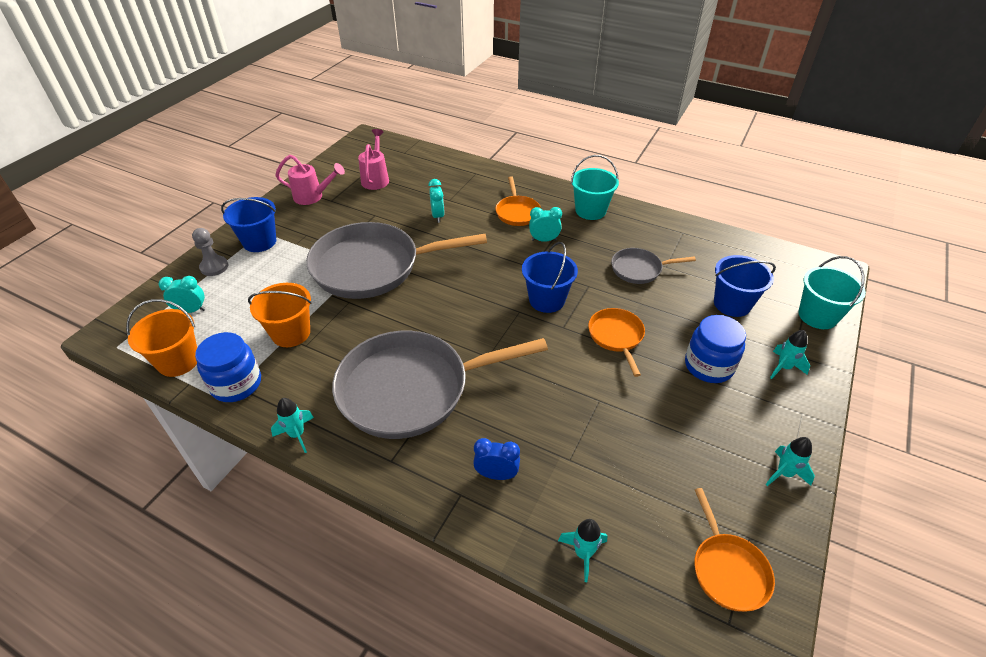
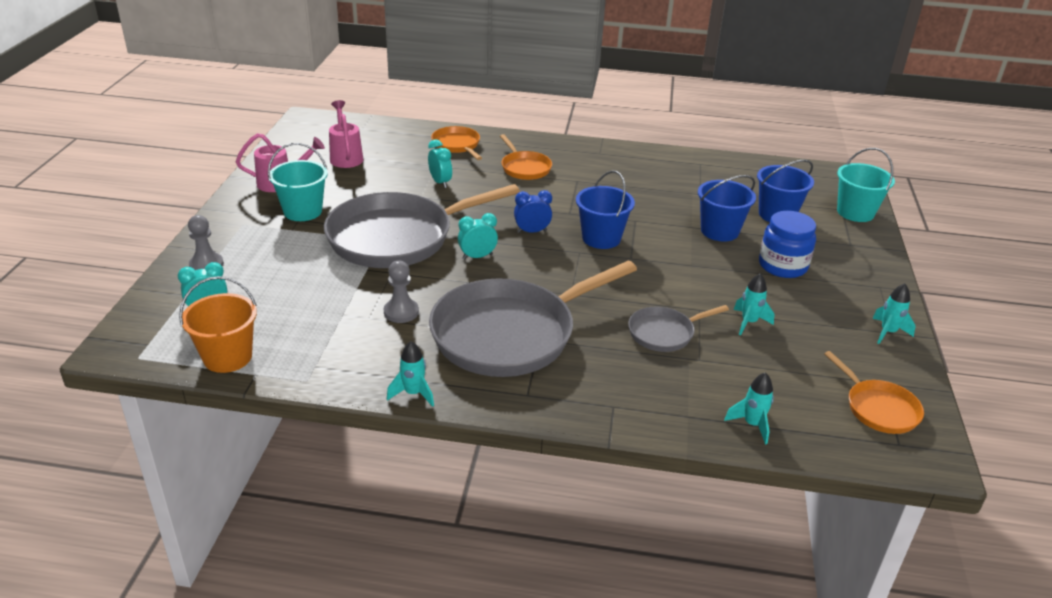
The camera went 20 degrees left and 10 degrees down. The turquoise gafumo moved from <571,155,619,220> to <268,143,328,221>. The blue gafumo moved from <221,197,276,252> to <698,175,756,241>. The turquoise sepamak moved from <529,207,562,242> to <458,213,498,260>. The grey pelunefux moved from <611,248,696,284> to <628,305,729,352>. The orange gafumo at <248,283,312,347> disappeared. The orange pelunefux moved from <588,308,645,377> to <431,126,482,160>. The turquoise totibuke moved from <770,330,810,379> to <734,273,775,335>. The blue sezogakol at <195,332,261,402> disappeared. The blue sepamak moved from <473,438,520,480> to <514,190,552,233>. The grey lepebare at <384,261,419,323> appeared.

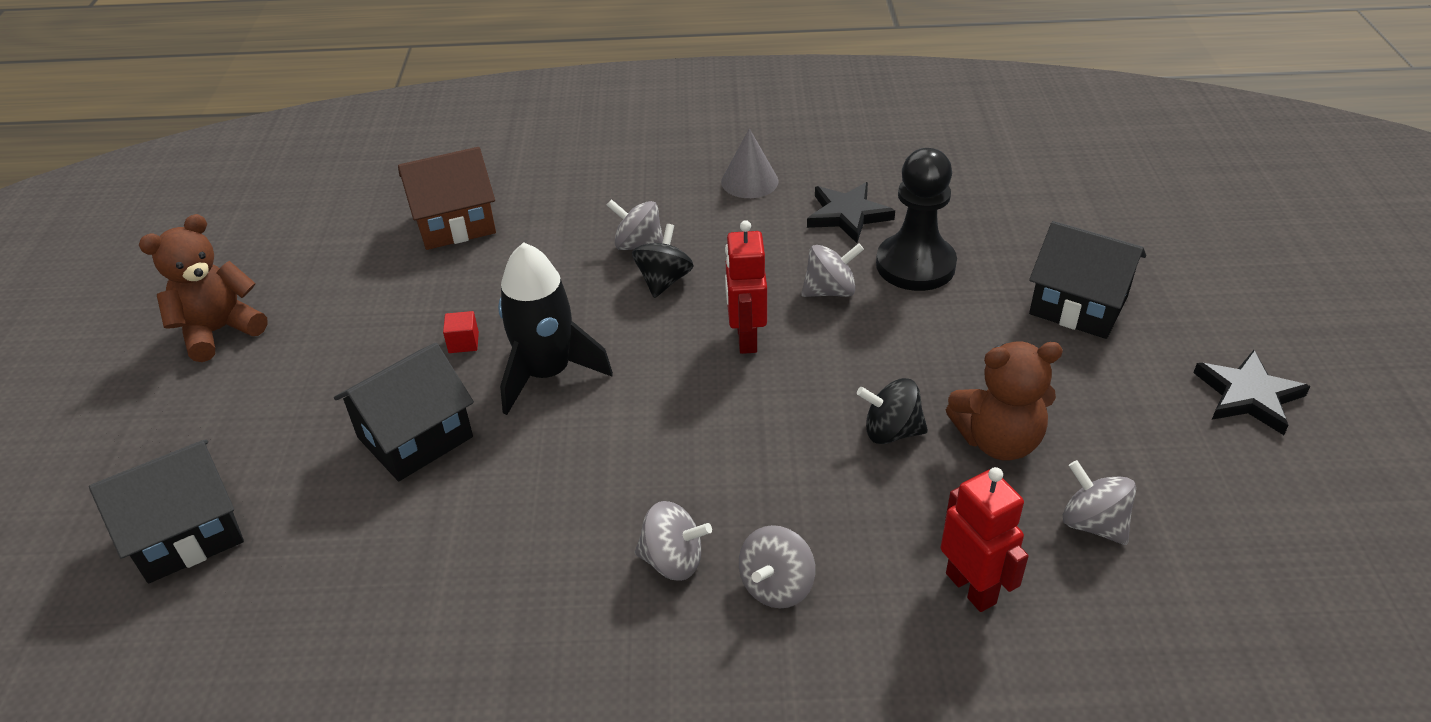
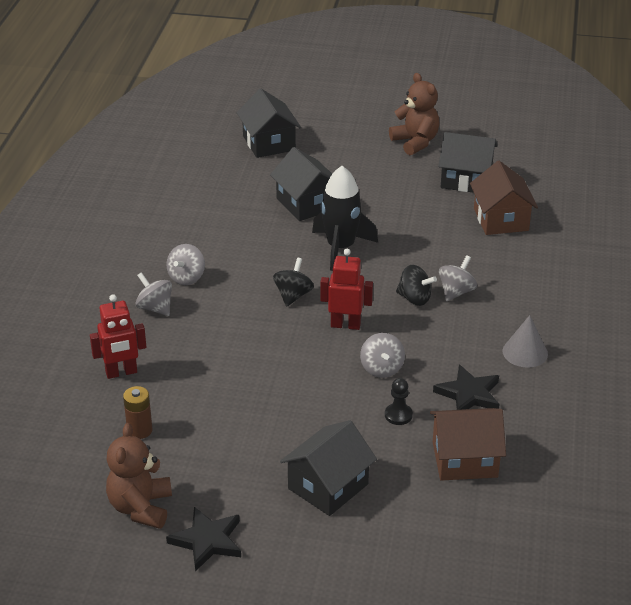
The camera went 100 degrees right and 5 degrees down. The black lepebare at <876,148,957,291> changed to 0.47 times the size. The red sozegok at <443,311,479,353> disappeared. The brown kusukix moved from <946,341,1063,460> to <106,423,172,529>. The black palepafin moved from <857,378,928,444> to <273,258,314,307>. The grey palepafin at <1063,460,1136,545> was replaced by the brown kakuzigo at <123,386,153,439>. The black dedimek at <438,132,498,193> appeared. The brown dedimek at <430,408,506,480> appeared.

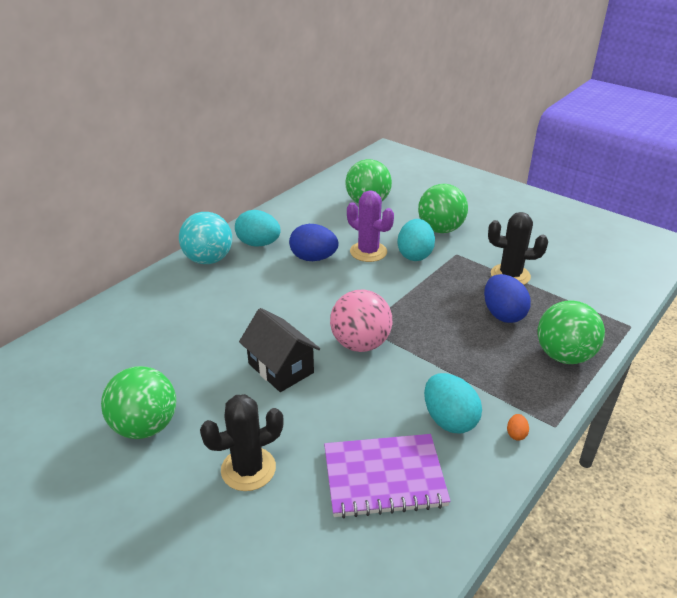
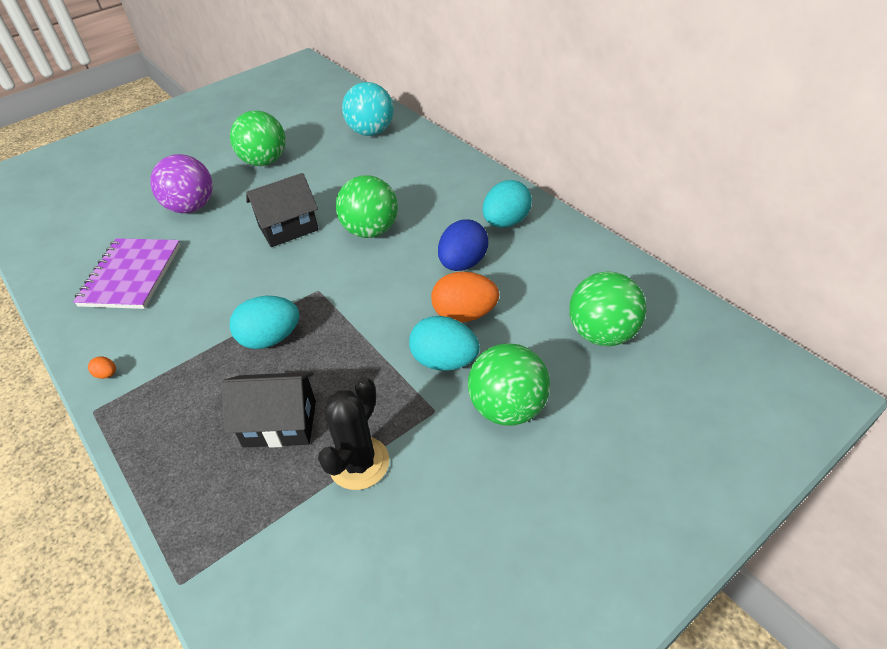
The camera went 105 degrees right and 10 degrees up. The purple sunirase at <347,190,394,262> was replaced by the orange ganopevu at <431,271,499,322>. The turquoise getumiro moved from <179,212,232,264> to <342,82,394,136>. The blue ganopevu at <484,274,531,323> was replaced by the black dedimek at <221,372,316,448>. The pink getumiro at <330,290,392,352> disappeared. The green getumiro moved from <537,300,605,364> to <336,175,398,238>. The turquoise ganopevu moved from <424,373,482,433> to <230,296,300,349>. The black sunirase at <200,394,284,491> was replaced by the purple getumiro at <150,154,213,213>.

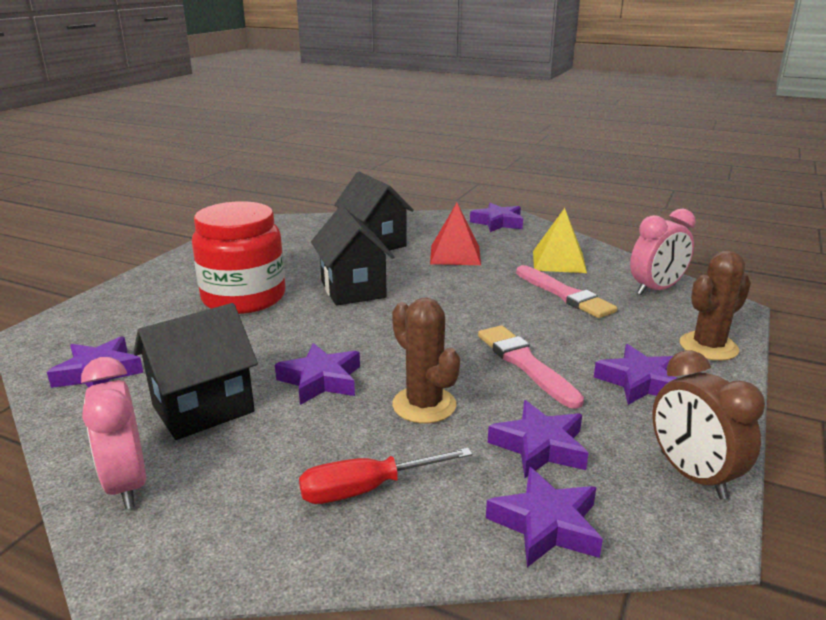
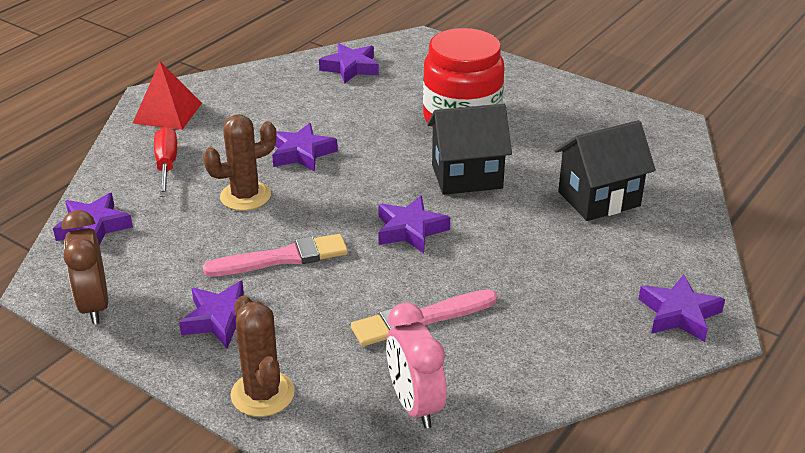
The camera went 100 degrees right and 10 degrees up. The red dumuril moved from <430,203,481,265> to <132,61,202,130>. The yellow dumuril at <533,208,587,273> disappeared. The black dedimek at <133,303,258,440> disappeared. The brown sepamak at <652,350,765,499> turned 90 degrees counterclockwise. The pink sepamak at <81,357,146,509> disappeared. The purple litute moved from <488,400,589,478> to <378,196,450,253>.

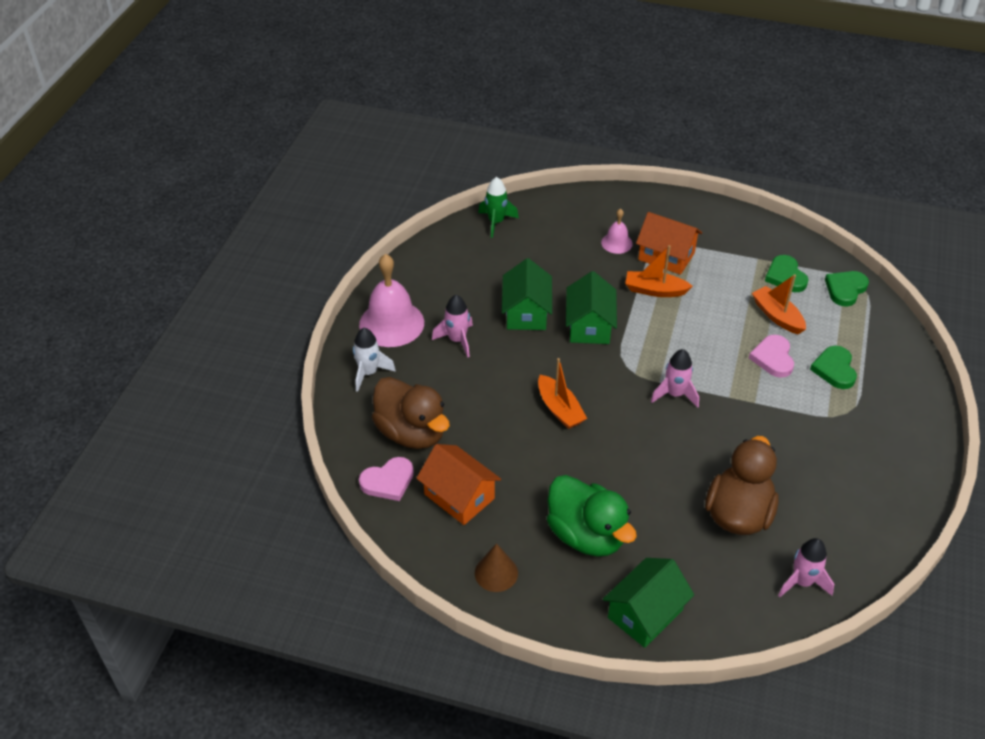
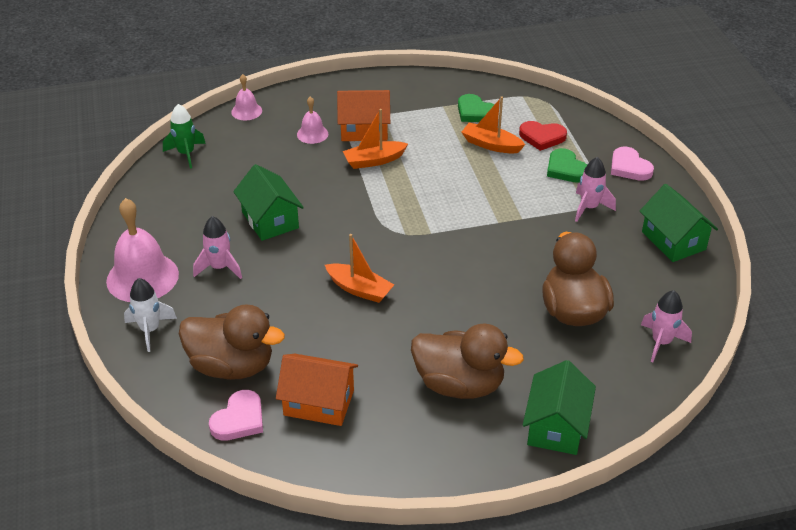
The camera went 30 degrees left and 5 degrees down. The green dedimek moved from <566,271,617,344> to <640,184,718,262>. The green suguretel at <825,271,869,307> disappeared. The pink suguretel moved from <749,335,794,378> to <611,147,654,181>. The pink totibuke moved from <651,349,699,408> to <575,157,616,222>. The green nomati at <547,475,637,557> became the brown nomati at <411,324,524,399>. The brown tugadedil at <475,543,518,592> disappeared. The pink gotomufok at <231,74,262,120> appeared. The red suguretel at <519,121,567,151> appeared.

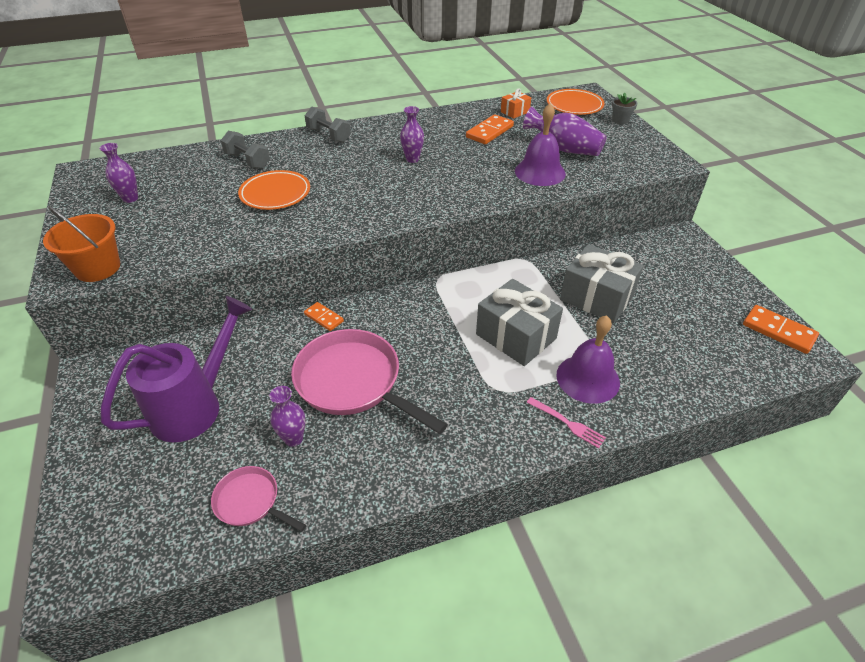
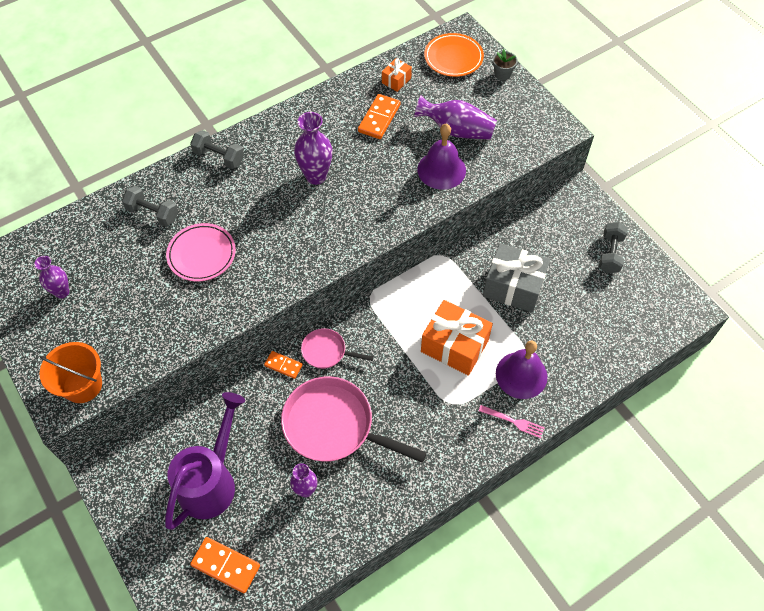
The camera went 15 degrees left and 15 degrees up. The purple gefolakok at <400,106,424,163> changed to 1.58 times the size. The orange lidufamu at <238,170,310,210> became the pink lidufamu at <166,223,236,281>. The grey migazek at <476,279,563,366> became the orange migazek at <421,300,493,376>. The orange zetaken moved from <743,305,819,354> to <190,537,260,593>. The pink pelunefux moved from <211,466,306,532> to <301,328,374,369>. The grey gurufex at <599,222,628,273> appeared.

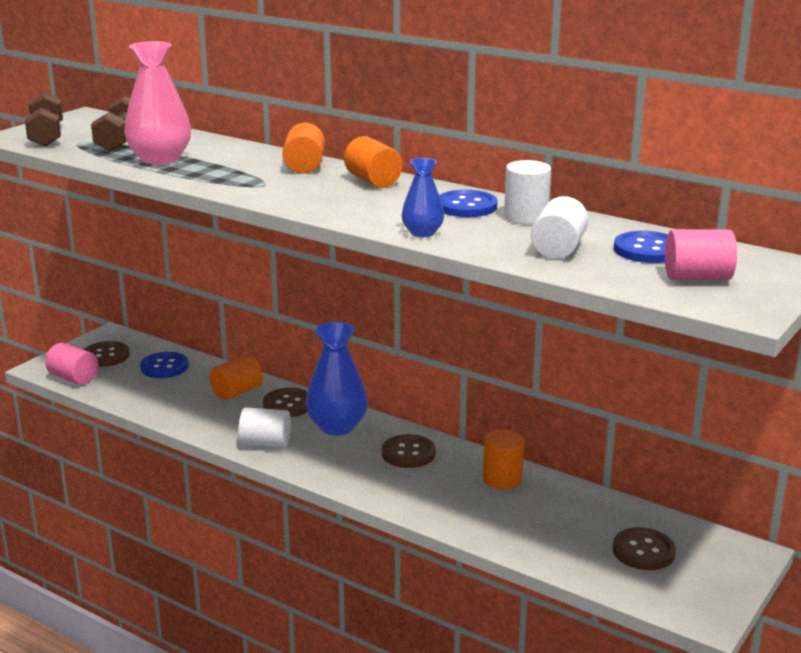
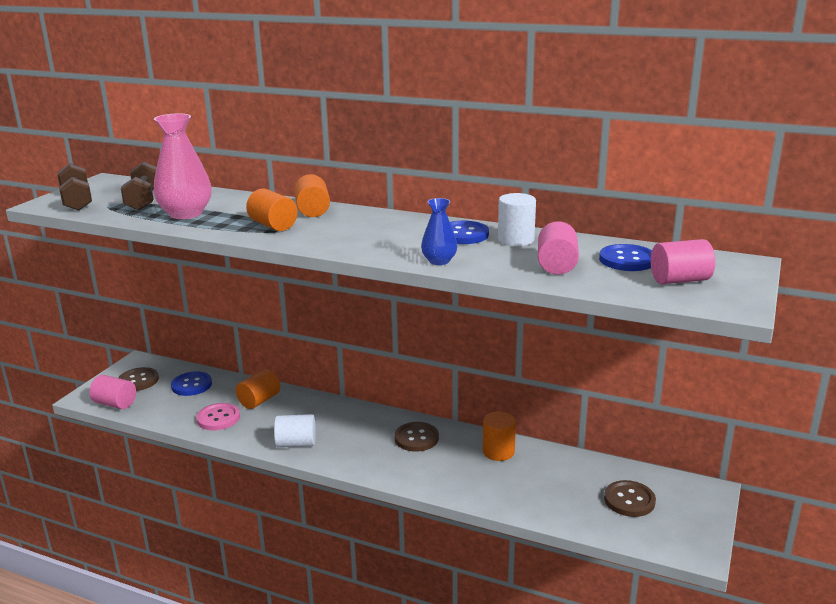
The camera went 10 degrees left and 0 degrees up. The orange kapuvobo moved from <344,136,402,188> to <246,189,297,231>. The white kapuvobo at <531,196,588,259> became the pink kapuvobo at <538,221,579,275>. The blue gefolakok at <305,322,368,436> disappeared. The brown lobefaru at <263,388,307,417> disappeared. The pink lobefaru at <196,403,240,430> appeared.

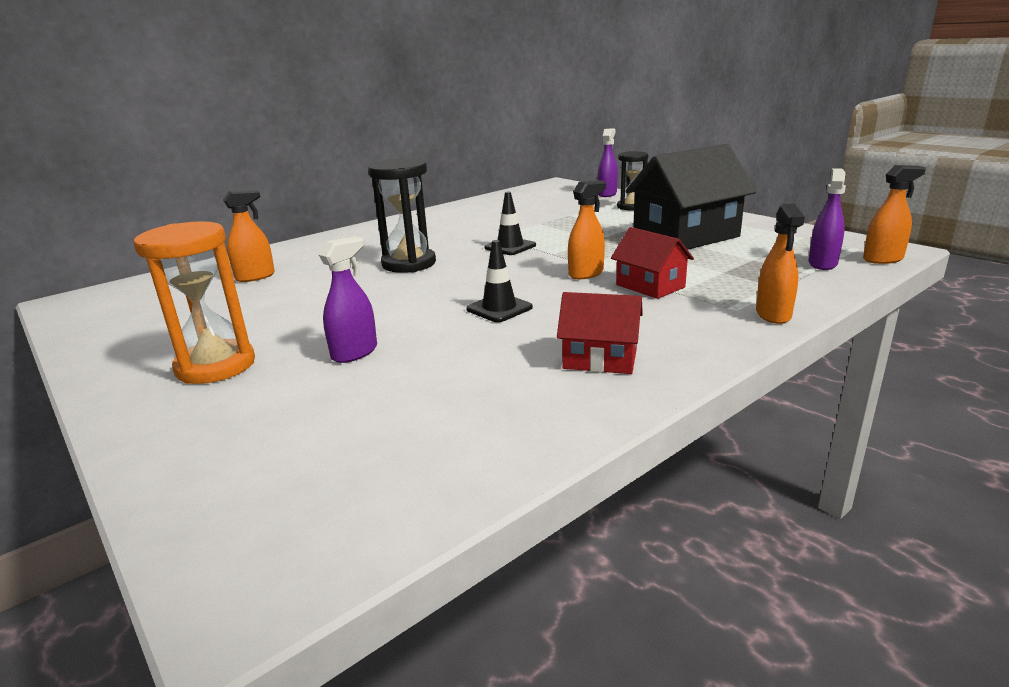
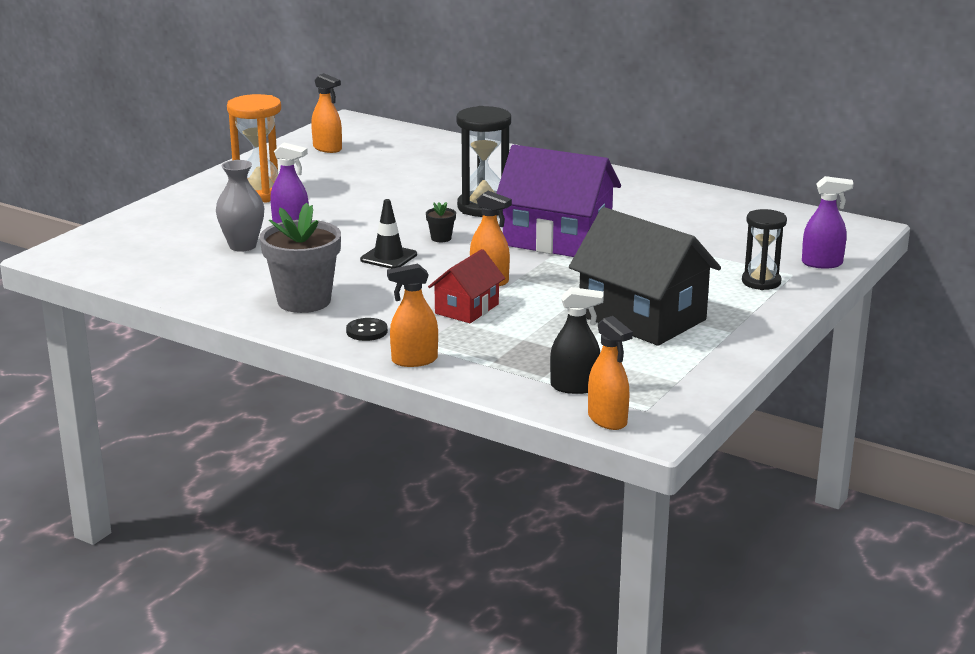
The camera went 70 degrees right and 0 degrees up. The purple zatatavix at <808,168,846,270> became the black zatatavix at <550,287,604,394>. The orange zatatavix moved from <223,189,275,282> to <311,73,342,153>. The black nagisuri at <484,192,536,255> was replaced by the purple dedimek at <496,145,621,257>. The red dedimek at <557,292,643,374> was replaced by the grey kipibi at <260,203,341,313>. The grey gefolakok at <216,160,264,252> appeared. The black kipibi at <426,202,456,242> appeared. The black lobefaru at <346,318,388,341> appeared.

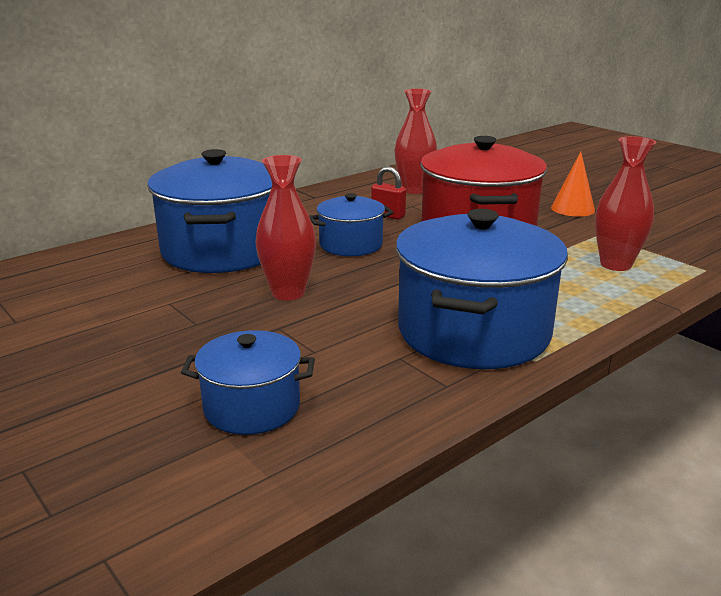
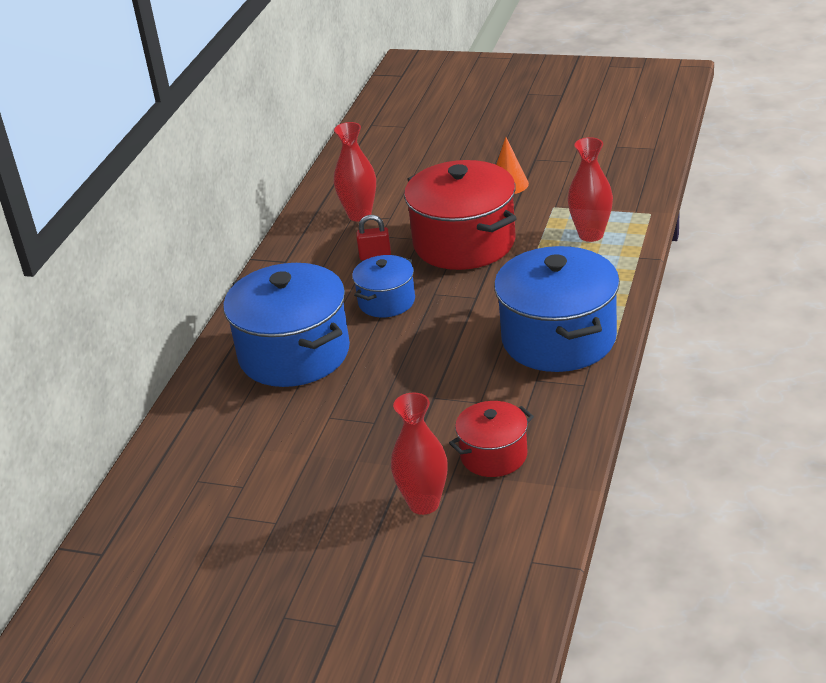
The camera went 30 degrees left and 10 degrees up. The red gefolakok moved from <255,155,316,300> to <391,392,447,515>. The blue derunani at <181,330,315,435> became the red derunani at <449,401,534,477>.

